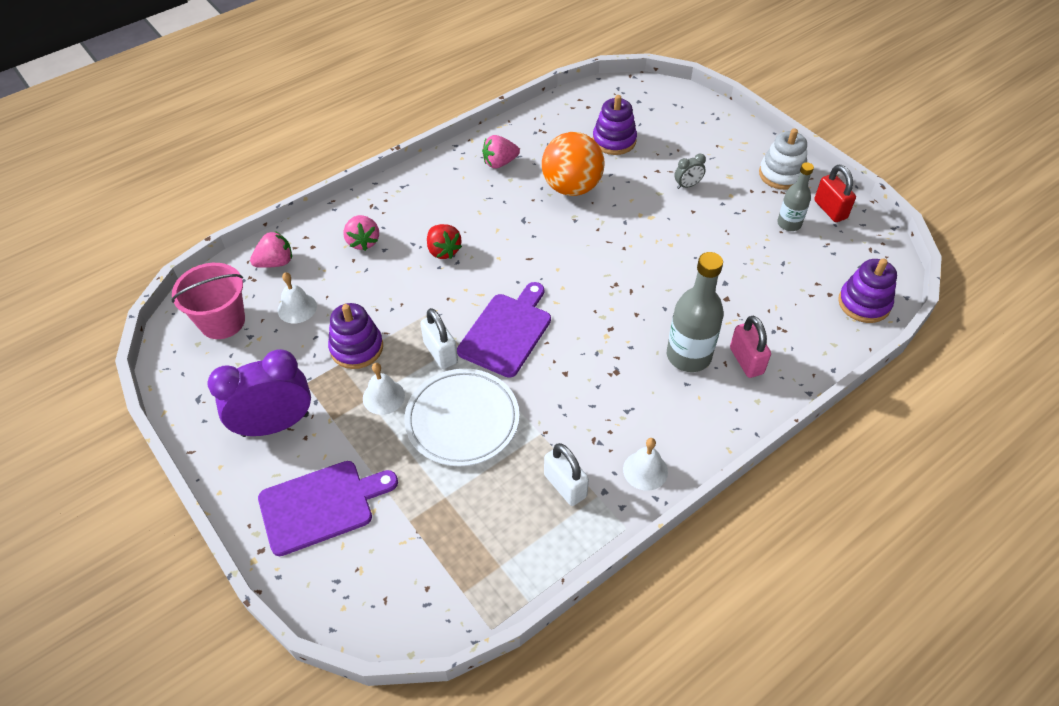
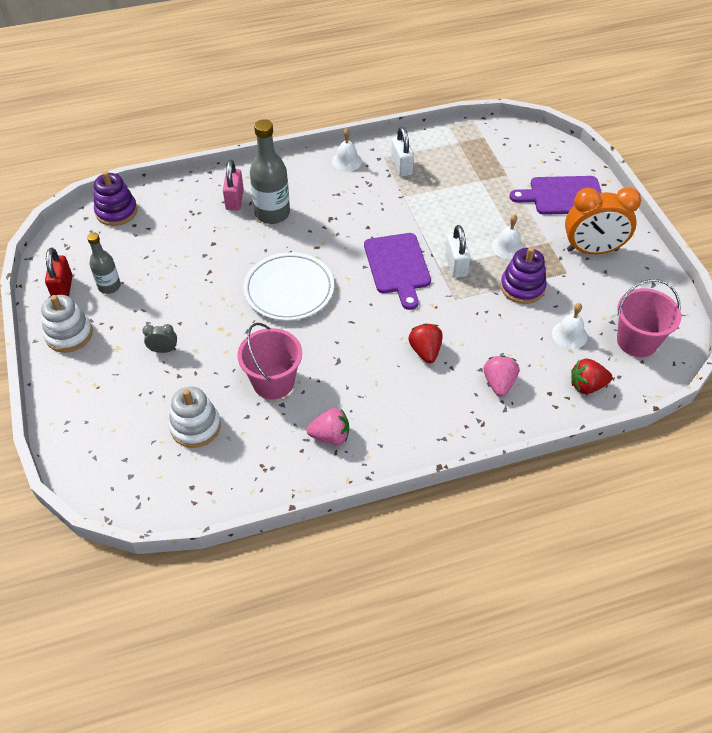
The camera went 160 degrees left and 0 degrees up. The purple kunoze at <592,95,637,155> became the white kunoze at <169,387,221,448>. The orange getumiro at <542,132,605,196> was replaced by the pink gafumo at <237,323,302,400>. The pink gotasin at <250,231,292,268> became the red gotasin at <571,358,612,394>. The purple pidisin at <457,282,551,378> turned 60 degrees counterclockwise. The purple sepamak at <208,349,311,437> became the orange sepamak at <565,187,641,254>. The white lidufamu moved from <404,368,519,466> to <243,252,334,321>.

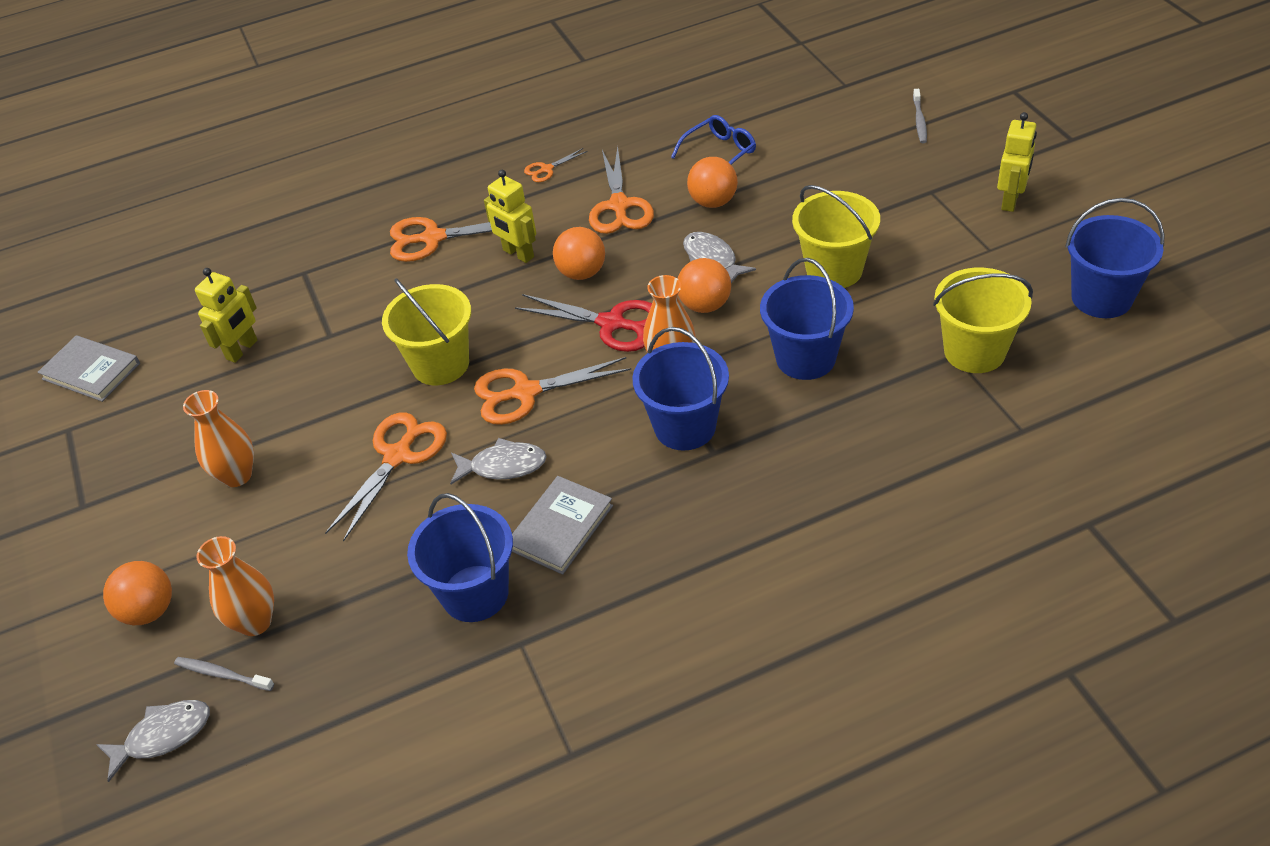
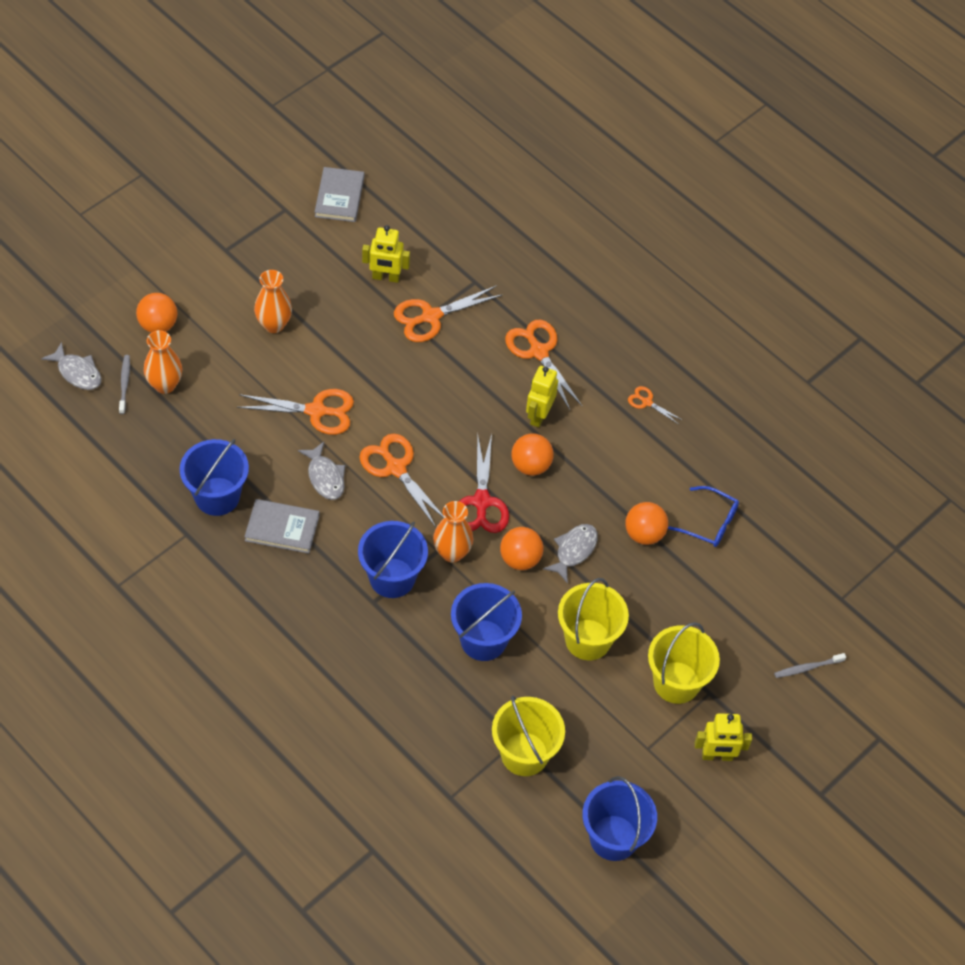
The camera went 60 degrees right and 10 degrees up. The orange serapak moved from <589,146,654,234> to <394,285,503,342>. The yellow gafumo moved from <382,278,471,385> to <648,622,720,704>.

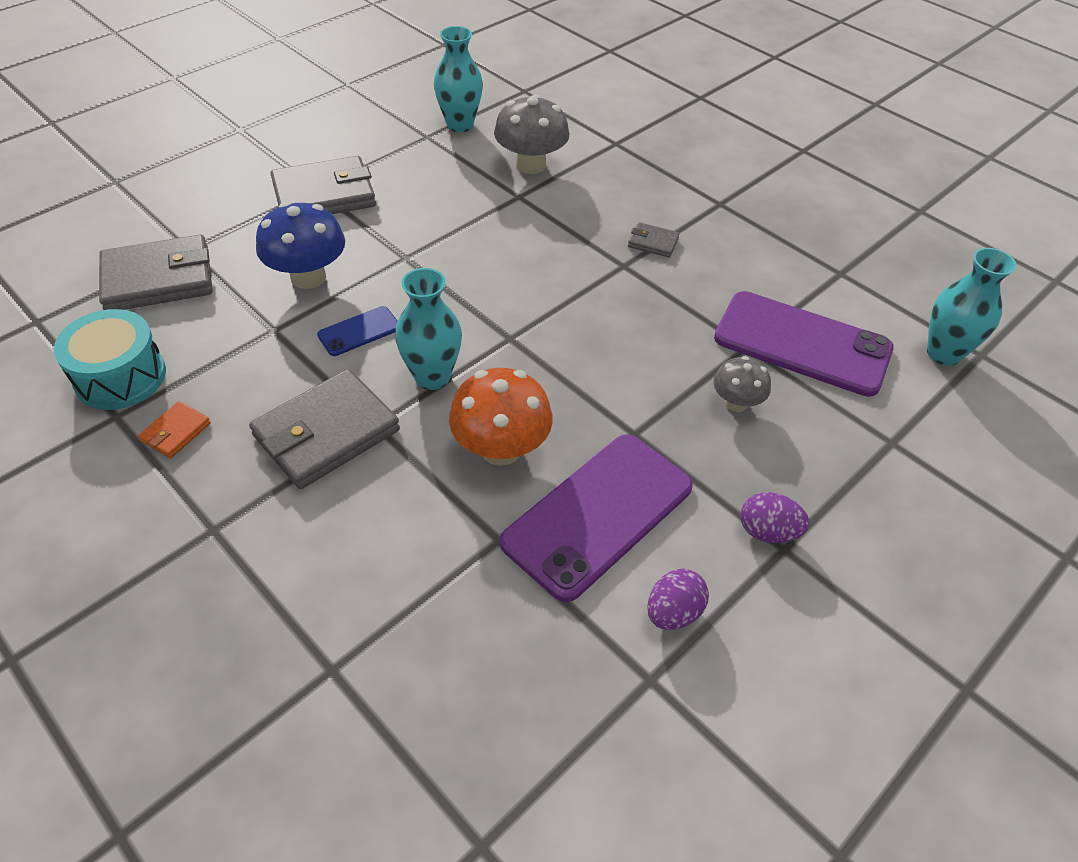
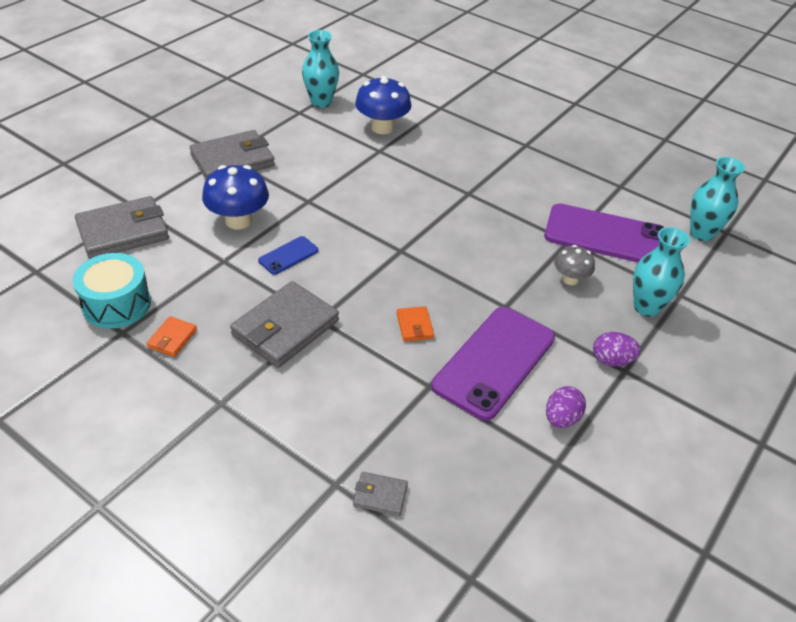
The camera went 10 degrees left and 5 degrees down. The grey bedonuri at <494,94,569,174> became the blue bedonuri at <355,76,411,134>. The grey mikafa moved from <628,222,680,258> to <353,472,408,516>. The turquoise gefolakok moved from <395,268,462,390> to <633,227,690,317>. The orange bedonuri at <449,368,553,466> was replaced by the orange mikafa at <397,306,434,342>.

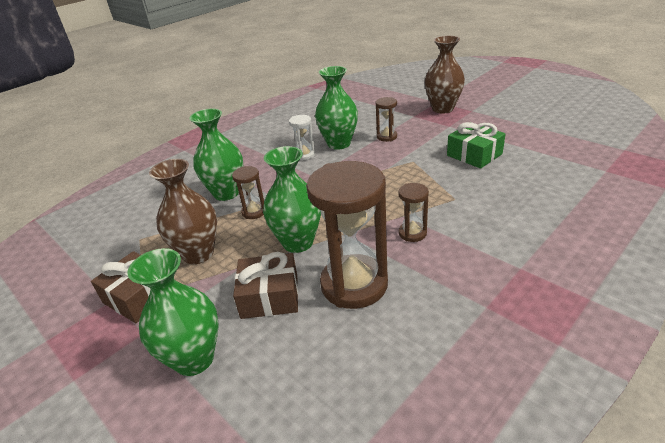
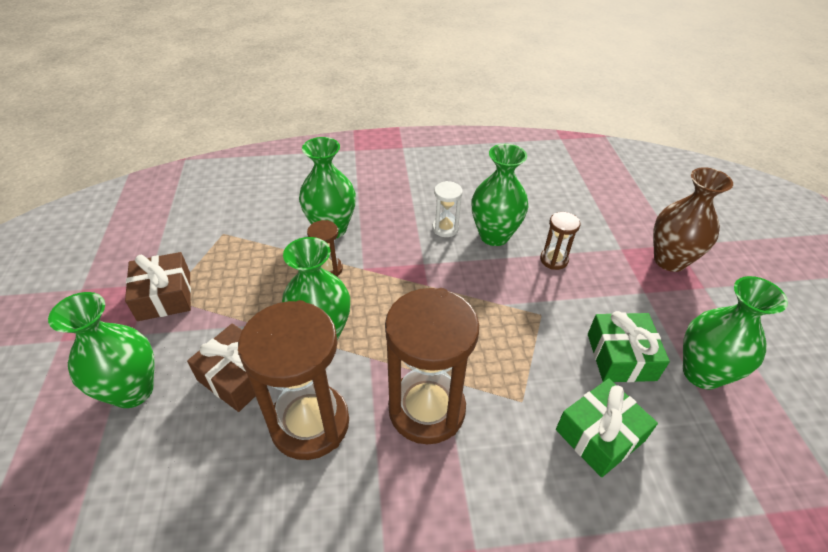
The camera went 35 degrees right and 10 degrees up. The brown gefolakok at <149,159,217,264> disappeared. The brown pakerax at <398,183,429,242> changed to 2.15 times the size. The green gefolakok at <683,276,788,390> appeared. The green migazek at <556,378,658,477> appeared.

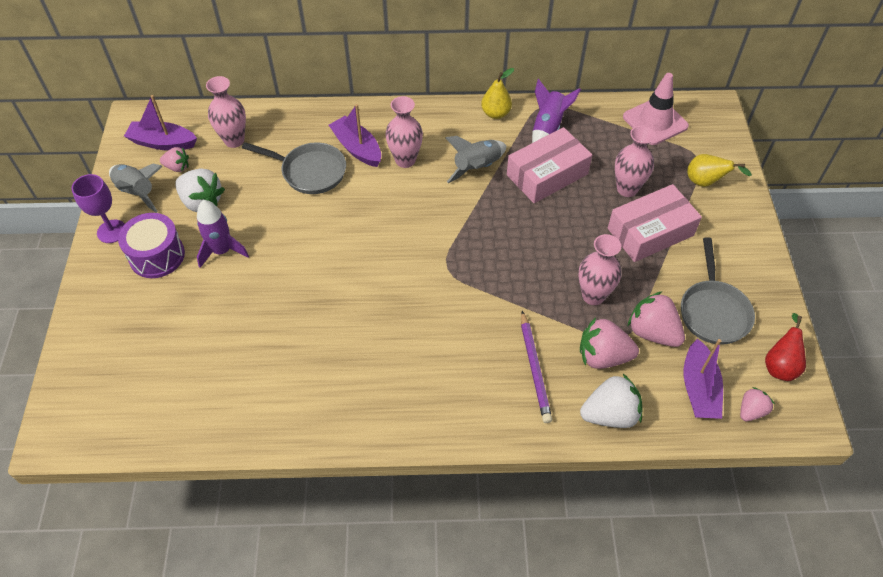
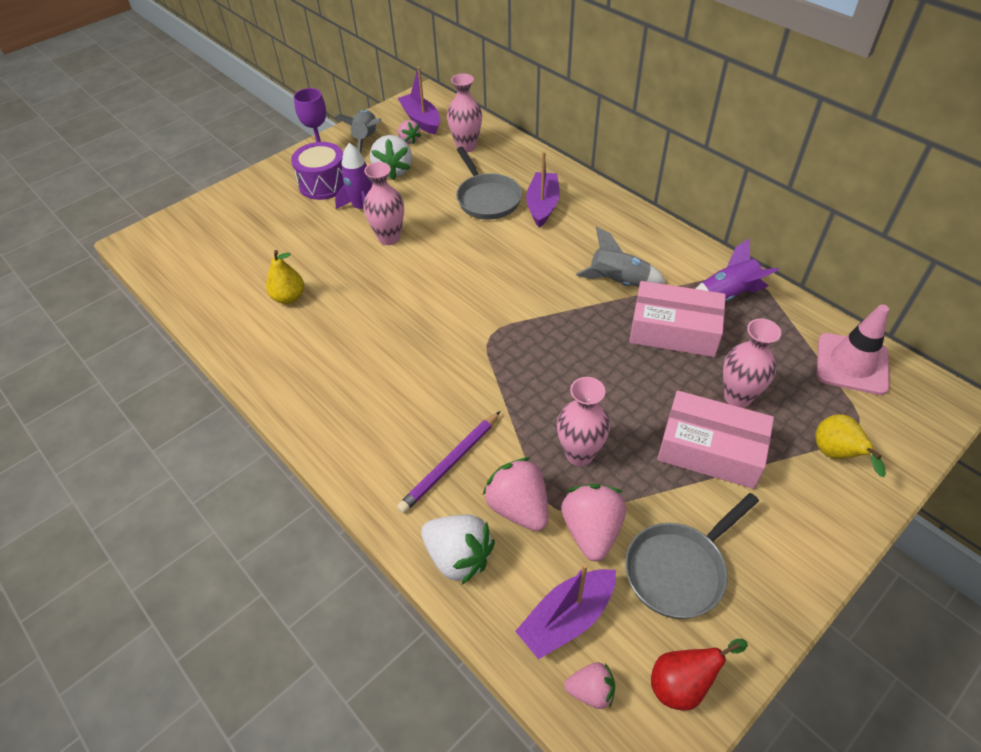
The camera went 50 degrees right and 5 degrees down. The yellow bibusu moved from <481,68,514,119> to <266,250,304,304>. The pink gefolakok moved from <385,96,423,168> to <363,162,404,245>.

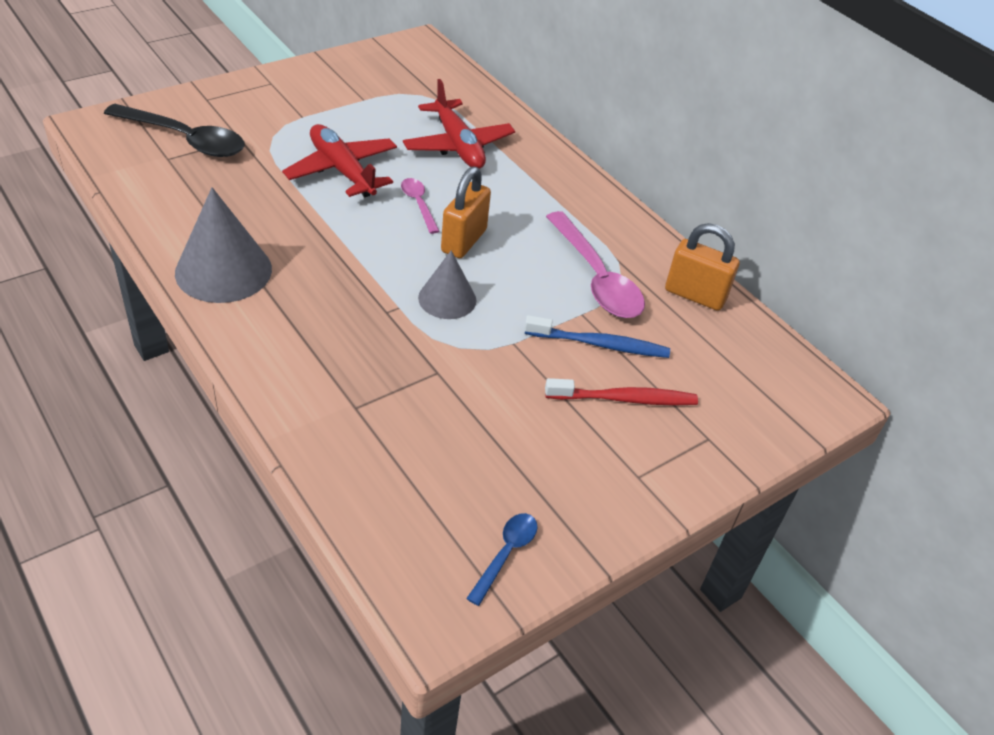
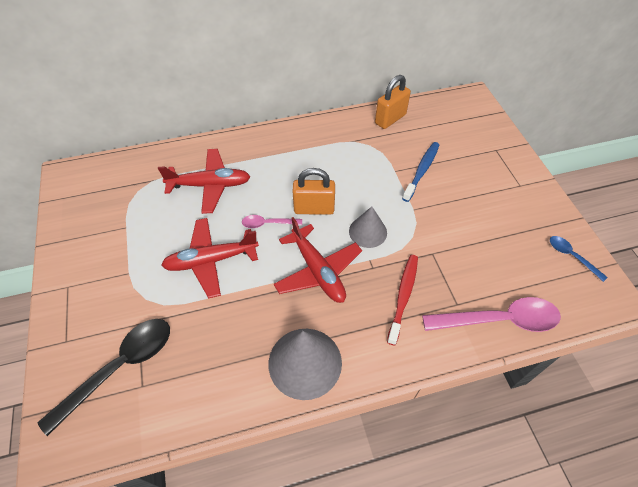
The camera went 65 degrees left and 10 degrees up. The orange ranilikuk at <441,167,491,258> turned 45 degrees counterclockwise. The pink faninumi moved from <546,211,645,318> to <422,297,561,332>. The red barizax moved from <545,378,698,406> to <387,255,418,346>. The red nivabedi at <274,217,362,303> appeared.

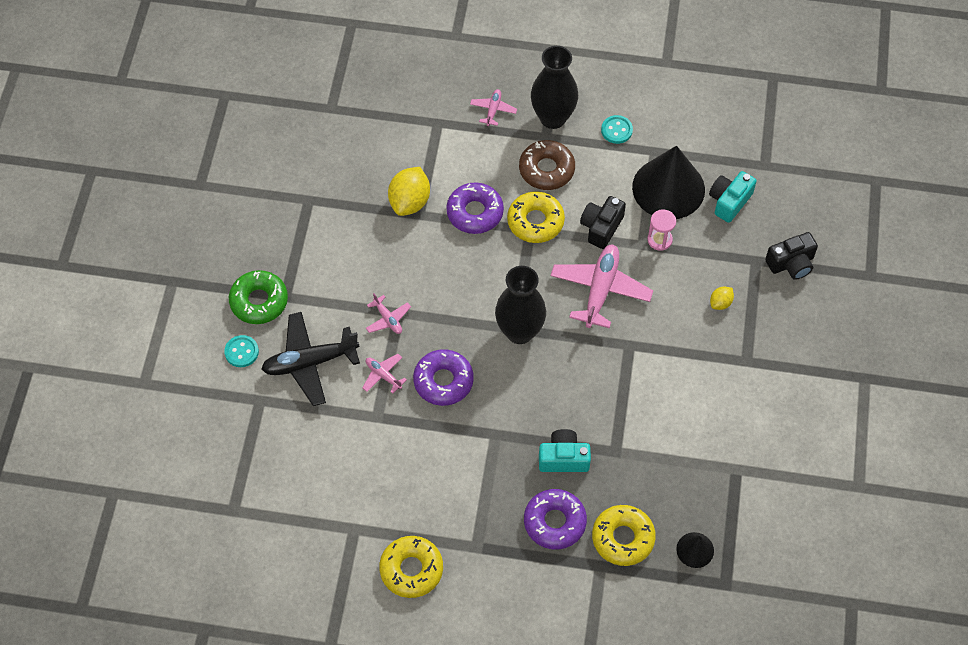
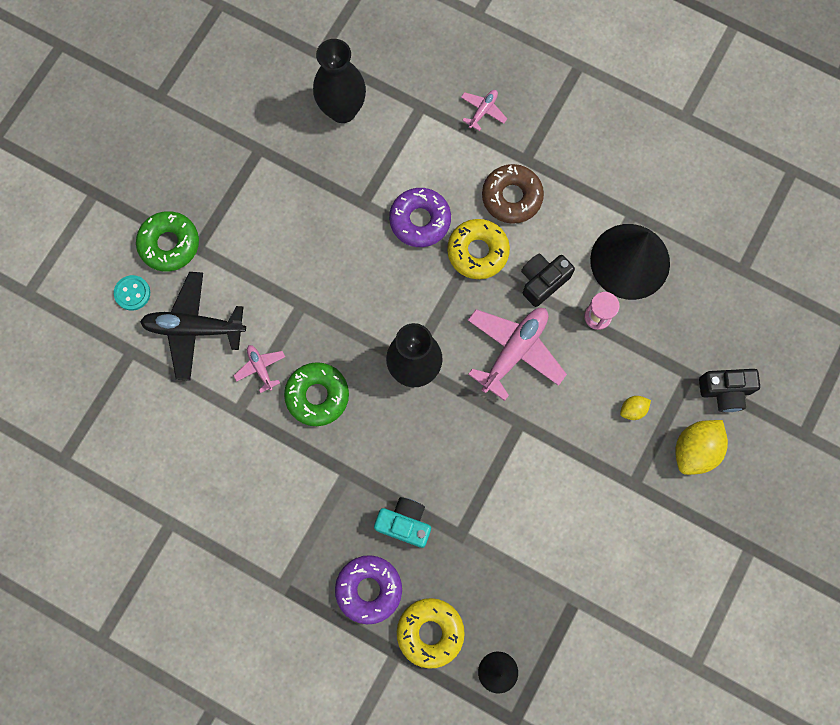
The camera went 20 degrees right and 15 degrees up. The black gefolakok moved from <531,46,578,129> to <313,39,366,123>. The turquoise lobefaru at <601,115,633,144> disappeared. The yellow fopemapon moved from <388,167,430,216> to <675,420,728,475>. The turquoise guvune at <709,171,757,223> disappeared. The pink nivabedi at <366,293,411,334> disappeared. The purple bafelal at <413,349,474,406> became the green bafelal at <284,362,349,426>. The yellow bafelal at <379,536,443,598> disappeared.

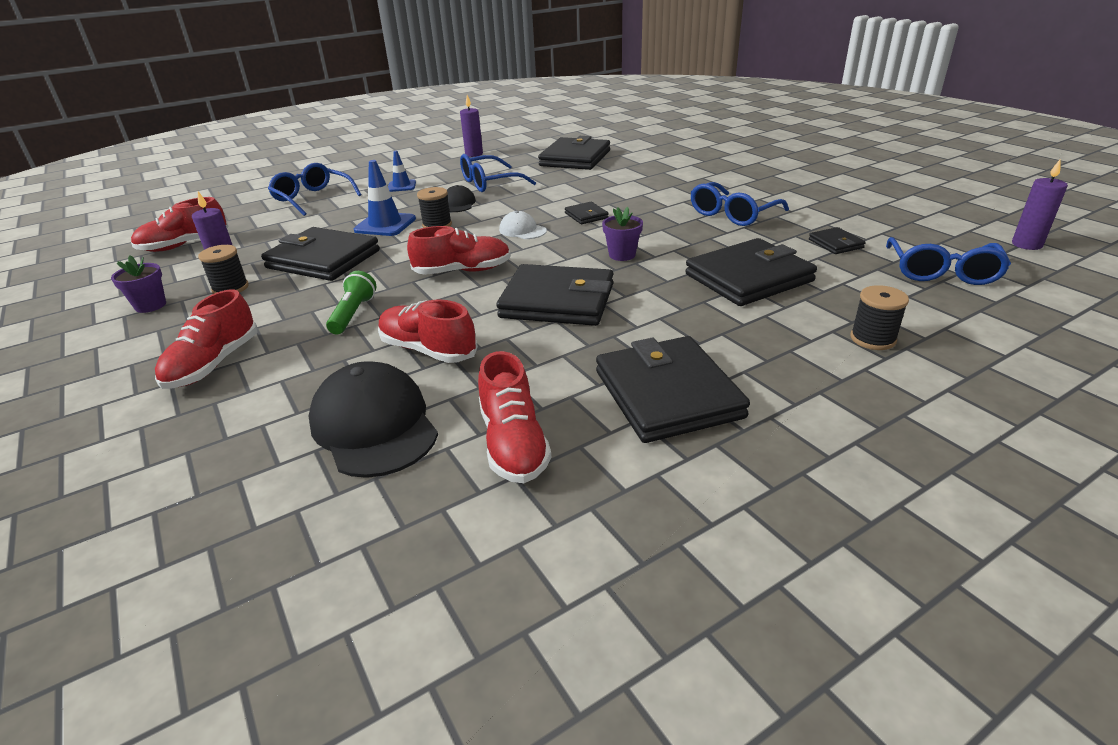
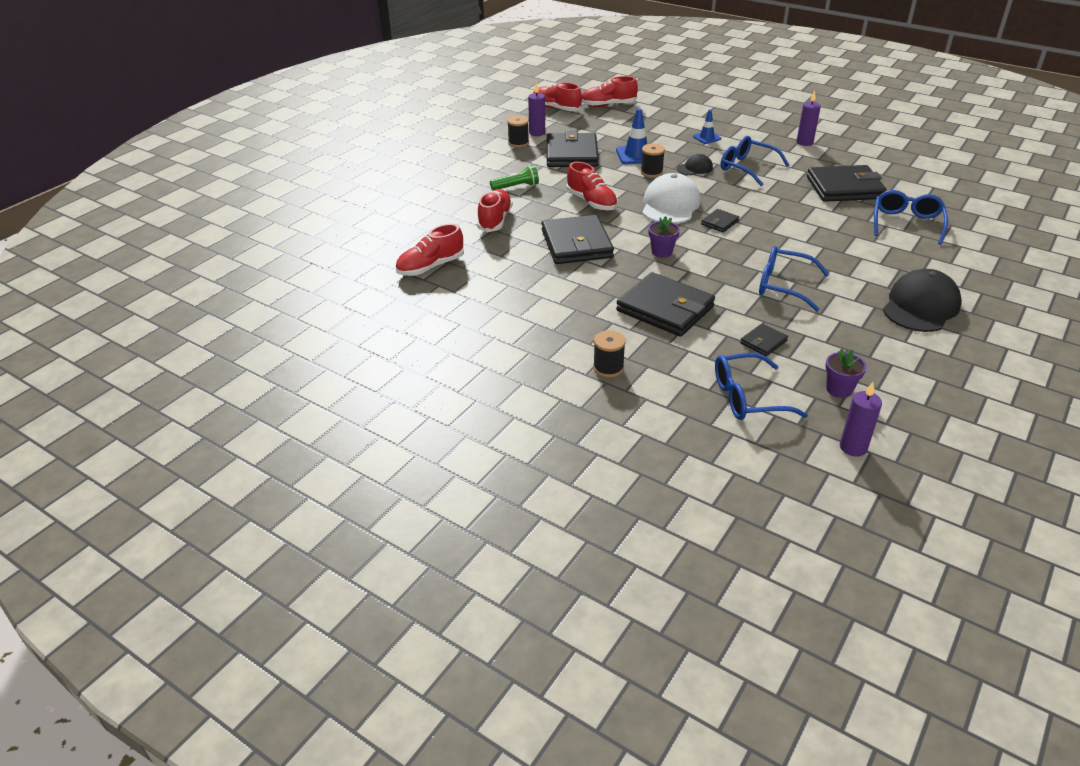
The camera went 65 degrees right and 5 degrees up. The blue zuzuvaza moved from <268,163,361,216> to <874,190,948,245>. The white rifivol at <499,211,547,239> changed to 1.91 times the size. The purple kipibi moved from <111,256,166,313> to <825,348,867,398>. The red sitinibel moved from <155,290,258,389> to <582,76,638,107>. The black mikafa at <596,336,750,443> disappeared. The black rifivol moved from <309,361,438,478> to <883,269,962,332>.

